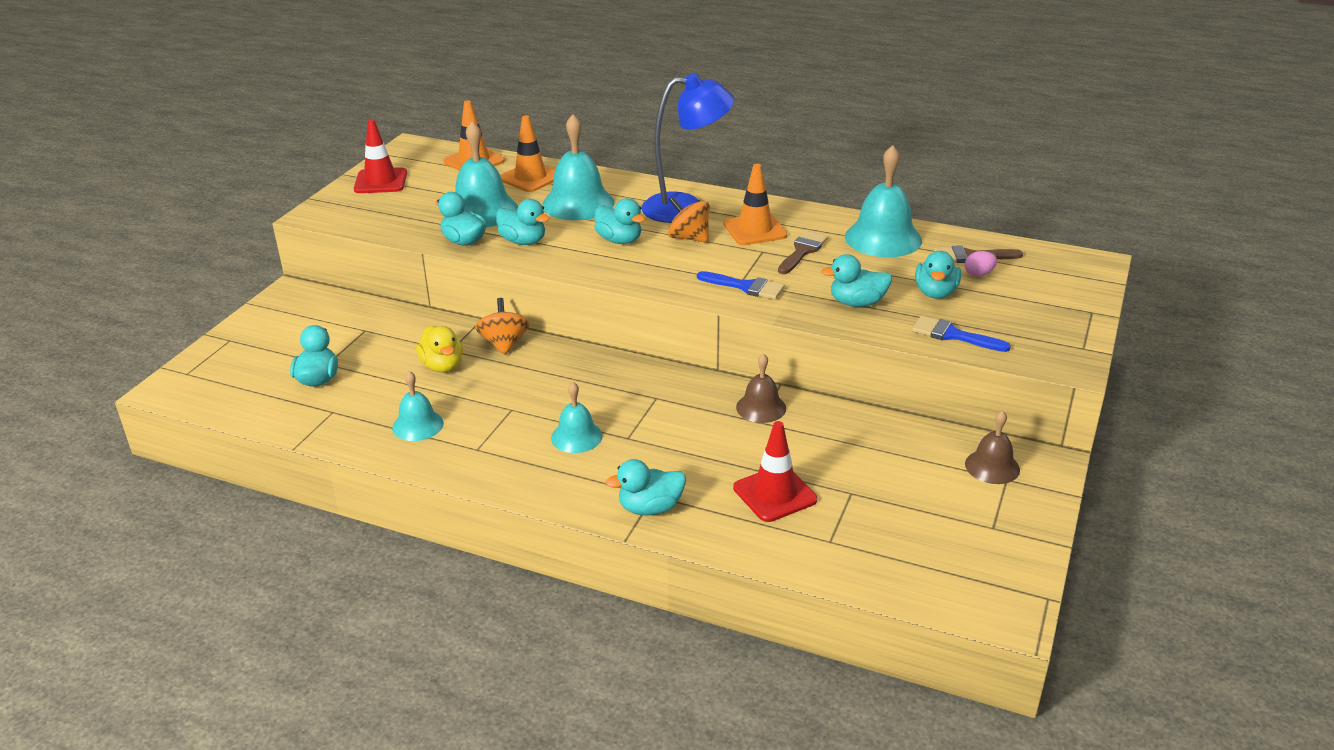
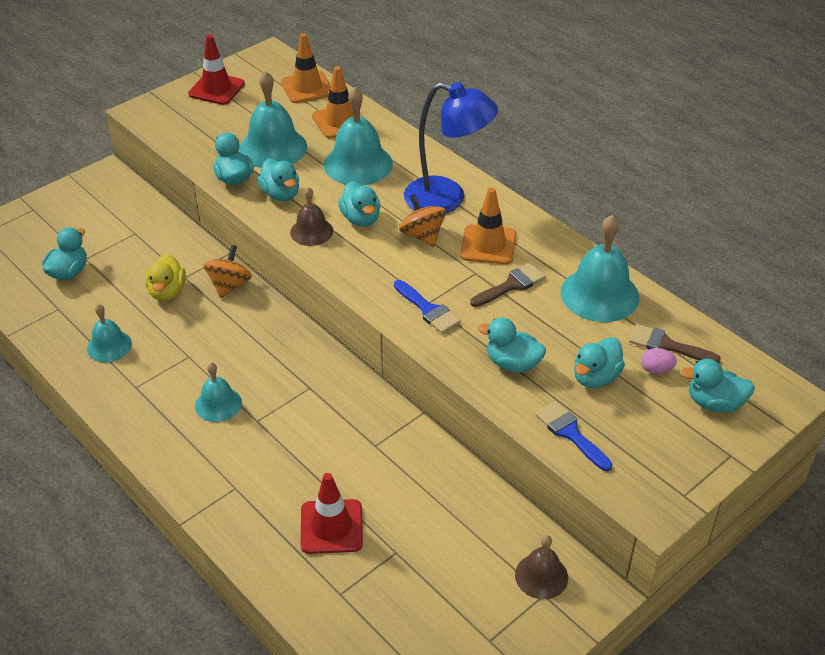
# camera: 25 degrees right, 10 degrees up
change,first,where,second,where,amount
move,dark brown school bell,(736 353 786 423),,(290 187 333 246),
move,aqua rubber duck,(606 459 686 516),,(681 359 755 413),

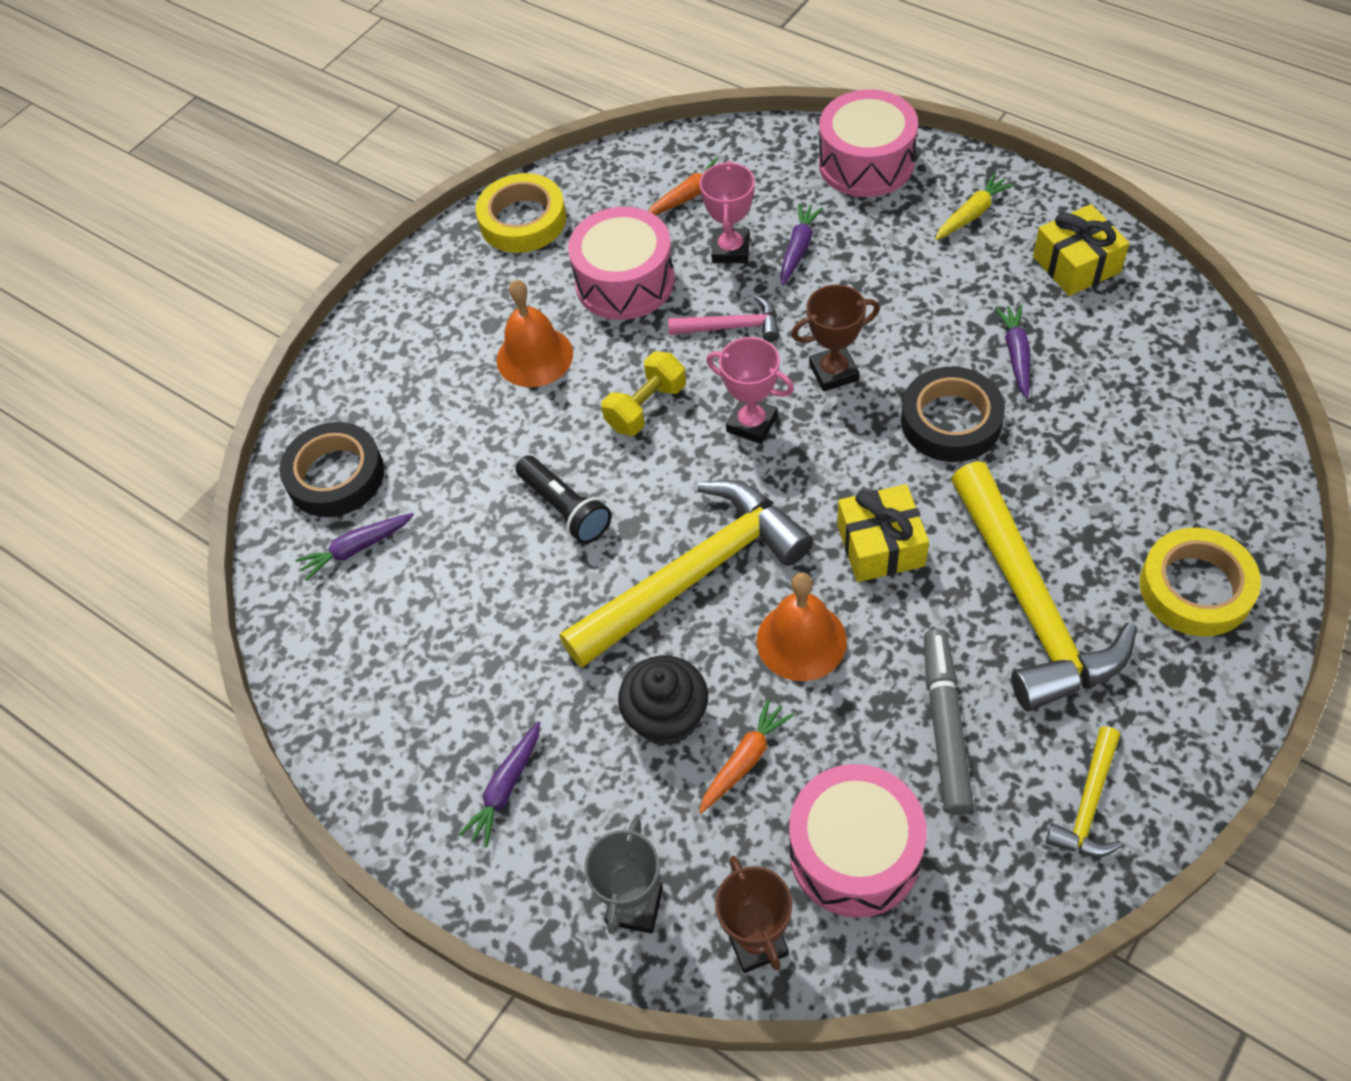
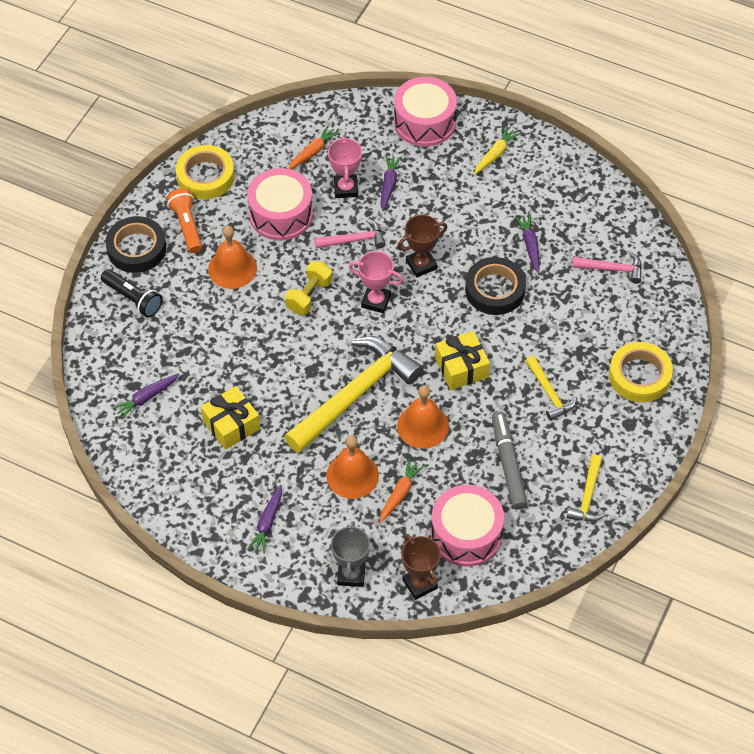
# camera: 15 degrees left, 0 degrees up
change,first,where,second,where,amount
move,golden wrapped gift,(1033 204 1129 296),,(201 386 260 450),
move,ebony roll of tape,(279 422 384 517),,(105 216 166 273),
move,ebony pocket torch,(516 455 611 544),,(101 269 162 318),
resize,golden hammer,(951 461 1137 711),,(525 356 577 421),x0.47
replace,ebony muffin,(618 656 708 746),orange-coloured school bell,(326 436 379 499),
insert,,,orange-coloured pocket torch,(167 188 202 253),
insert,,,pink hammer,(572 252 642 284),

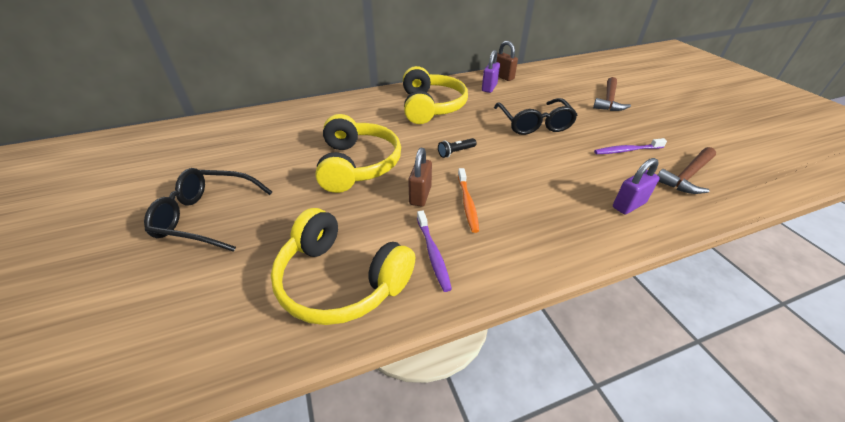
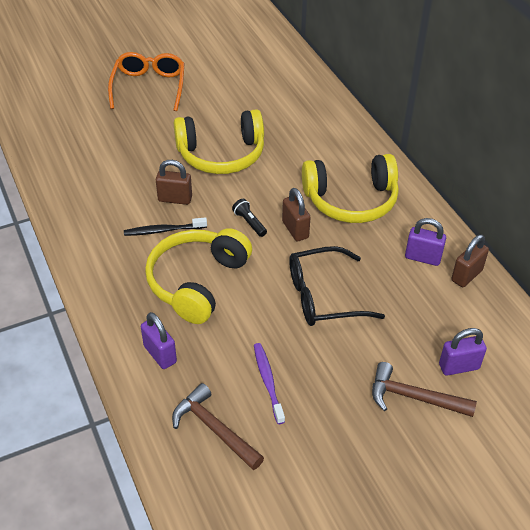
# camera: 85 degrees right, 5 degrees up
change,first,where,second,where,amount
recolor,ebony spectacles,(144 168 272 252),orange-coloured spectacles,(108 52 185 111),
recolor,orange-coloured toothbrush,(458 168 479 233),ebony toothbrush,(124 217 207 236),
move,golden headphones,(271 208 415 325),,(145 228 252 324),
delete,purple toothbrush,(417 210 452 292),,,
insert,,,dark brown small lock,(282 188 311 242),
insert,,,purple small lock,(439 328 487 376),

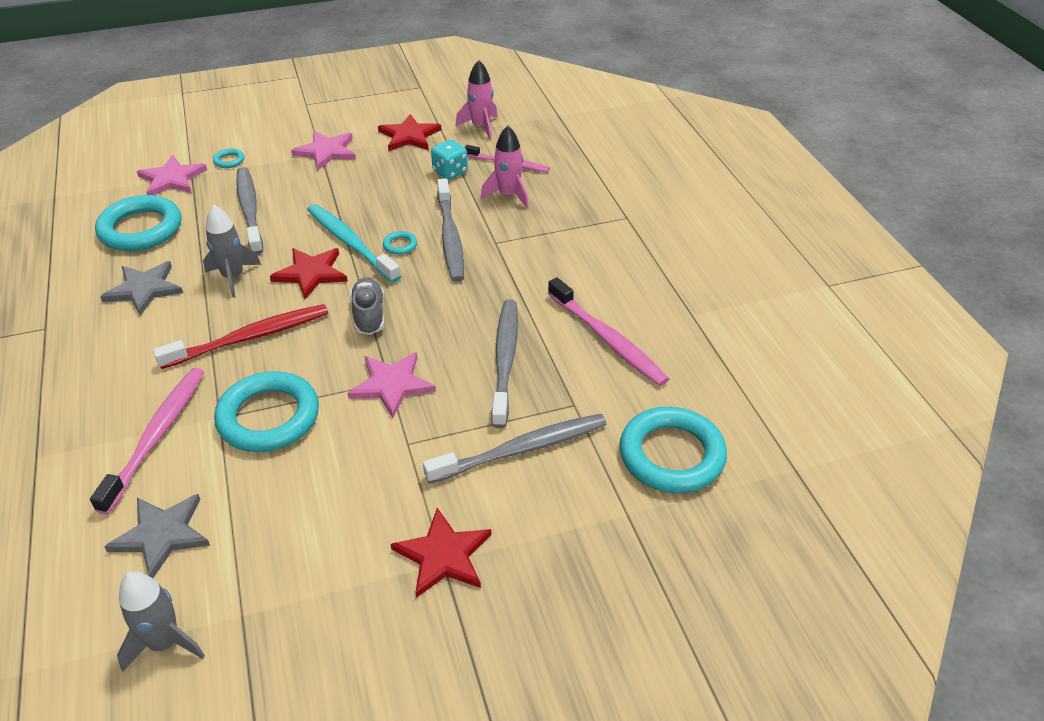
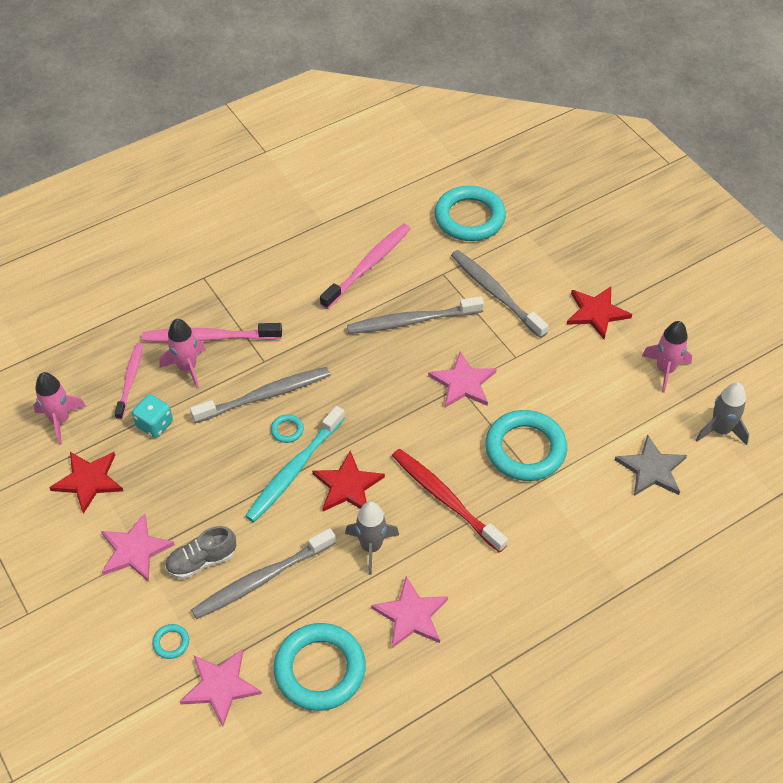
# camera: 105 degrees left, 10 degrees up
change,first,where,second,where,amount
recolor,ash-grey star shape,(100 261 183 316),pink star shape,(371 576 448 648),
move,ash-grey shoe,(350 277 384 335),,(165 526 236 579),
move,pink toothbrush,(90 368 204 515),,(142 323 282 342),
insert,,,pink spaceship,(642 321 692 393),

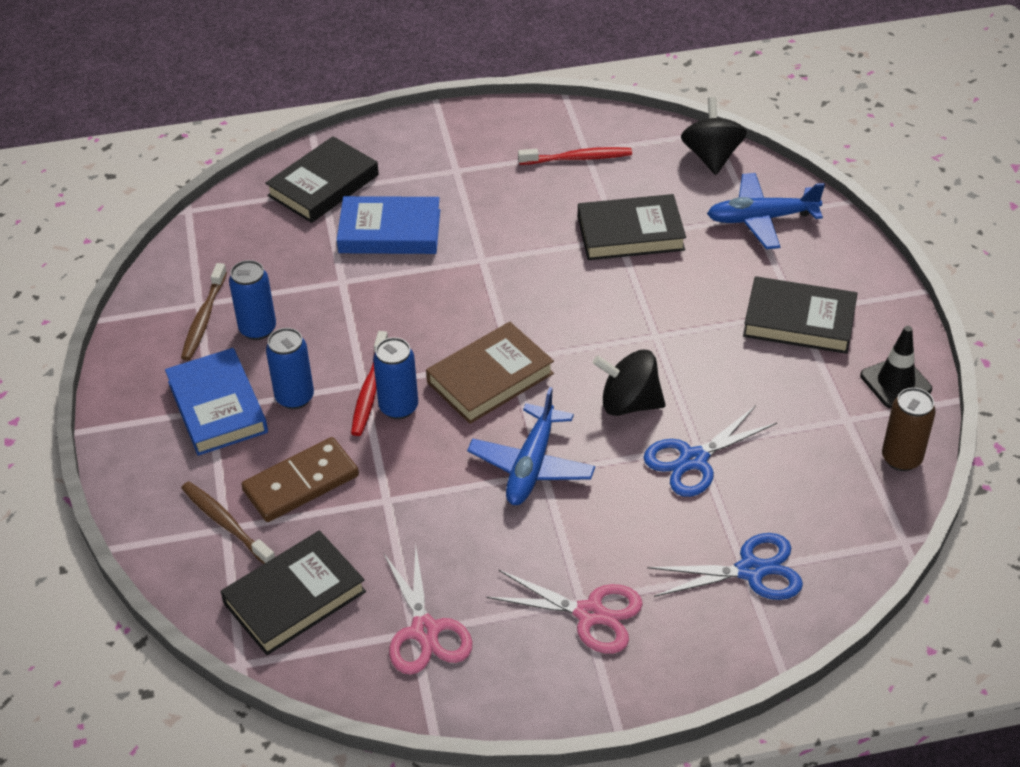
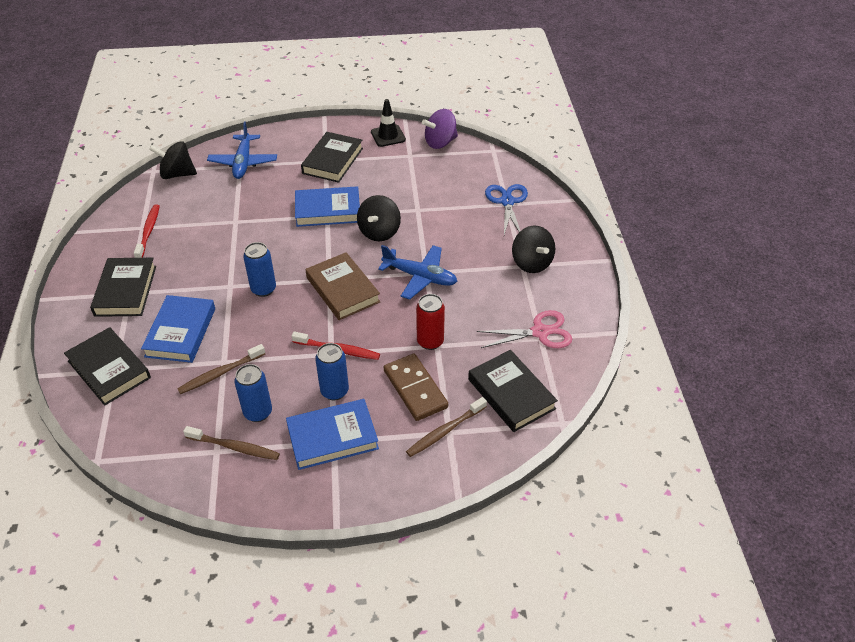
# camera: 85 degrees left, 0 degrees up
change,first,where,second,where,amount
move,ebony hardcover,(578 194 686 260),,(90 258 156 317),
move,blue can,(373 337 418 419),,(243 242 276 297),
replace,dark brown can,(882 388 936 471),purple whirligig,(422 109 458 149),
delete,blue pair of scissors,(643 406 777 497),,,
replace,pink pair of scissors,(487 569 643 654),ebony whirligig,(512 225 555 273),
insert,,,blue hardcover,(295 186 360 227),
insert,,,crimson can,(416 294 445 350),
insert,,,dark brown toothbrush,(177 344 265 394),

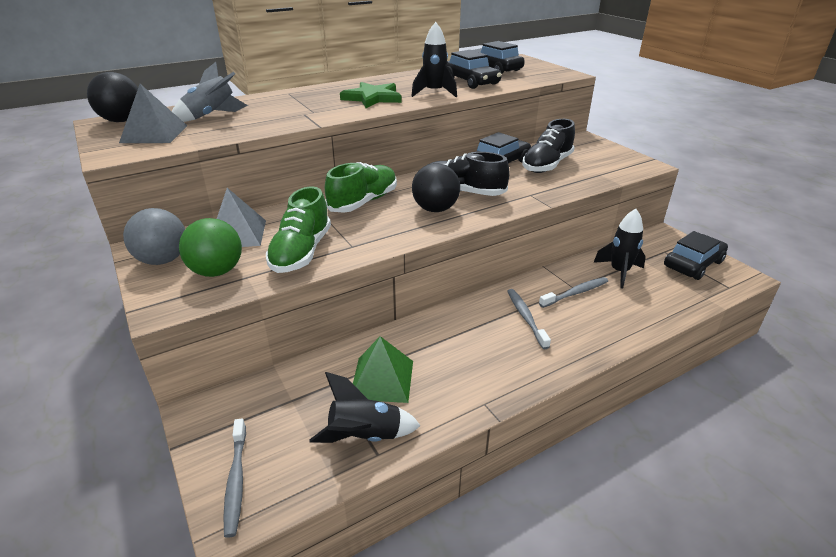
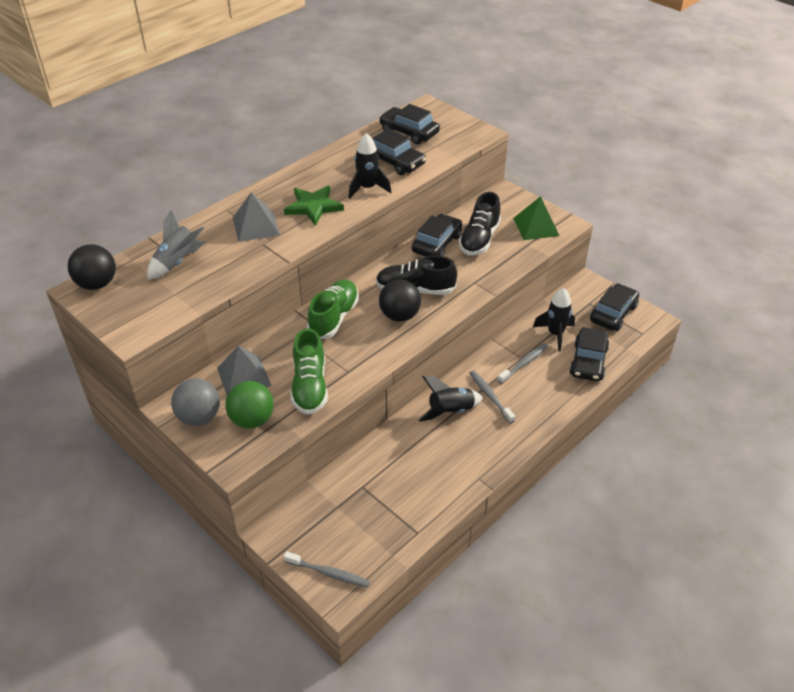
# camera: 15 degrees left, 10 degrees up
change,first,where,second,where,amount
move,ash-grey pyramid,(119 84 187 143),,(233 192 280 242),
move,emerald pyramid,(353 336 413 403),,(513 196 559 240),
move,ebony spaceship,(309 372 421 443),,(419 376 483 422),
rotate,ash-grey toothbrush,(223 418 246 538),,(284 551 370 588),45 degrees counterclockwise
insert,,,ebony automobile,(569 327 609 381),

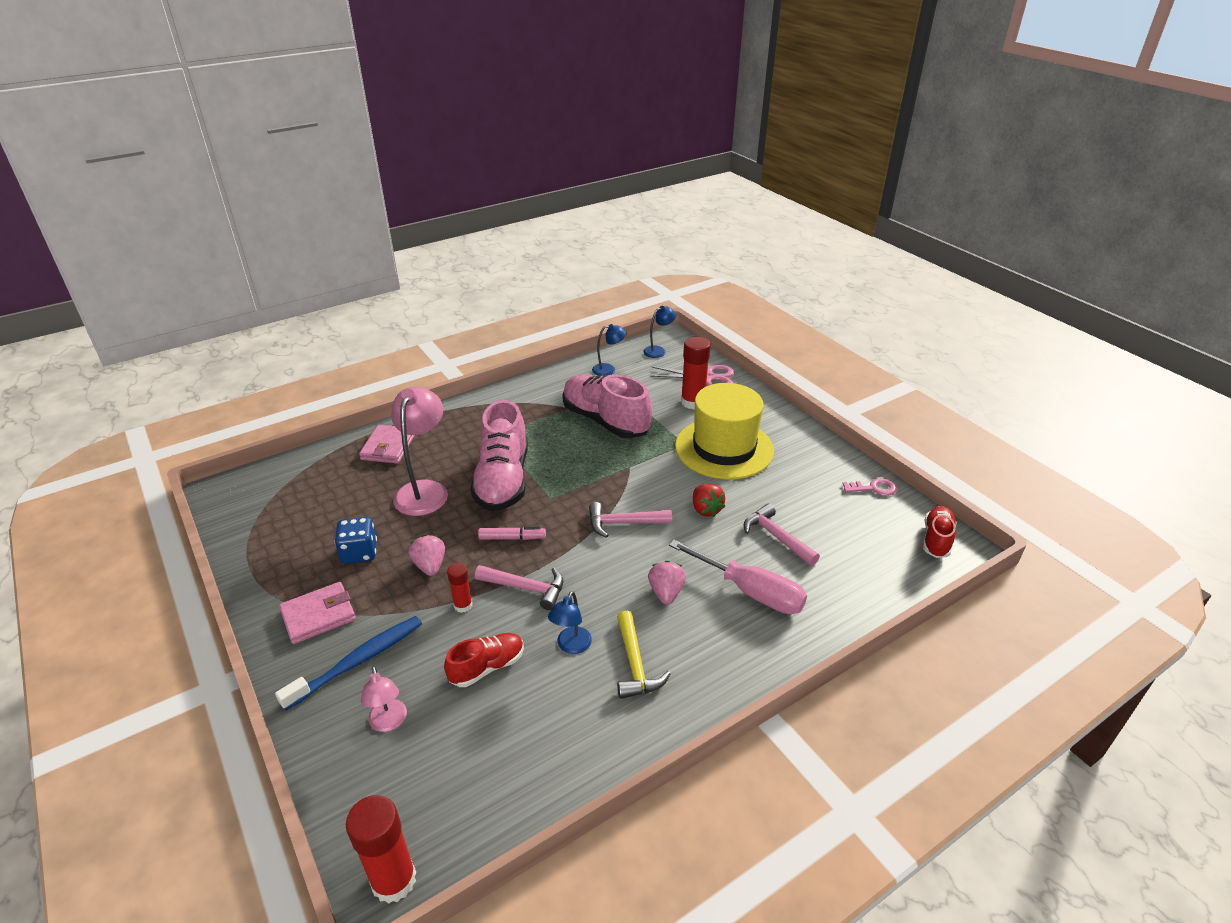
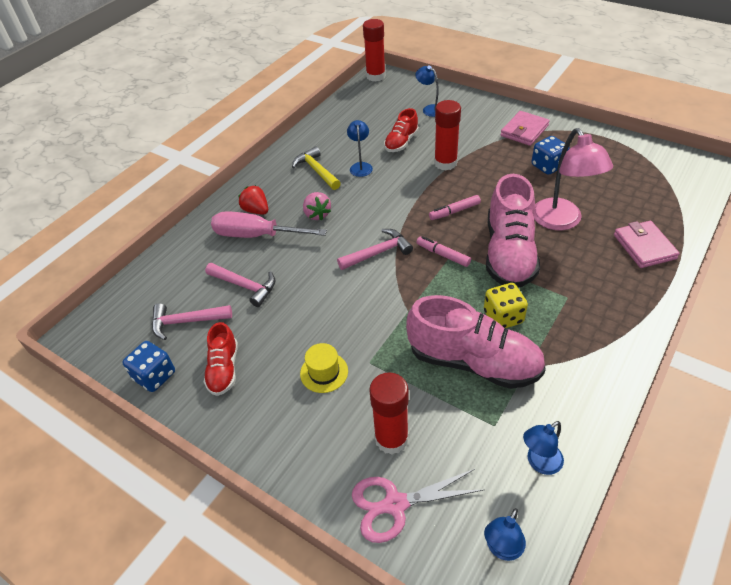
# camera: 160 degrees right, 10 degrees up
change,first,where,second,where,amount
resize,golden top hat,(675 383 774 480),,(300 343 348 393),x0.42
rotate,pink shoe,(470 400 528 511),,(486 174 540 288),150 degrees counterclockwise
replace,pink key,(842 478 897 496),blue die,(123 341 175 392),
move,crimson toy strawberry,(693 484 725 517),,(238 185 268 215),
move,crimson shoe,(923 506 957 558),,(204 322 238 396),
delete,pink toy strawberry,(409 535 445 576),,,
resize,crimson stick of glue,(447 563 472 613),,(434 100 461 170),x1.77
move,pink hammer,(475 565 563 610),,(152 303 232 340),
delete,blue toothbrush,(275 616 422 711),,,
recolor,pink desk lamp,(361 666 407 732),blue desk lamp,(415 66 439 117),
insert,,,pink felt pen,(416 236 471 267),
insert,,,golden die,(484 283 528 328),

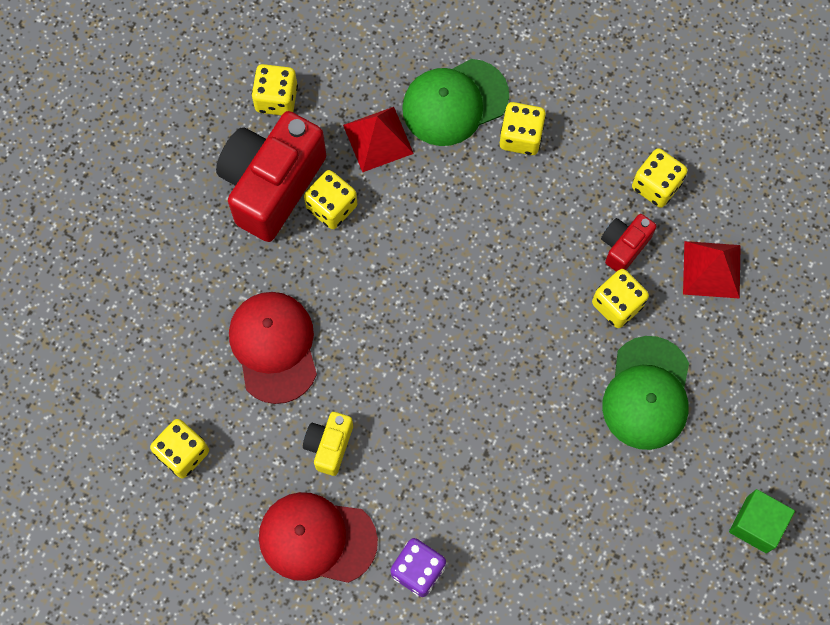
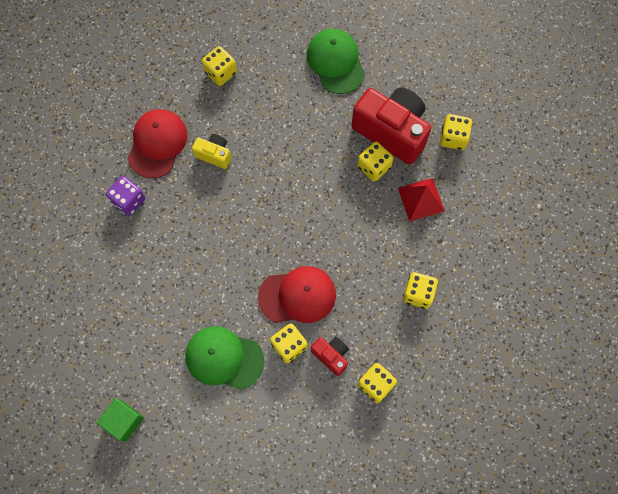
# camera: 95 degrees right, 0 degrees up
change,first,where,second,where,amount
move,emerald peaked cap,(402 59 509 146),,(307 29 365 94),
delete,crimson pyramid,(683 241 741 299),,,
move,crimson peaked cap,(229 292 317 404),,(258 266 336 323),

